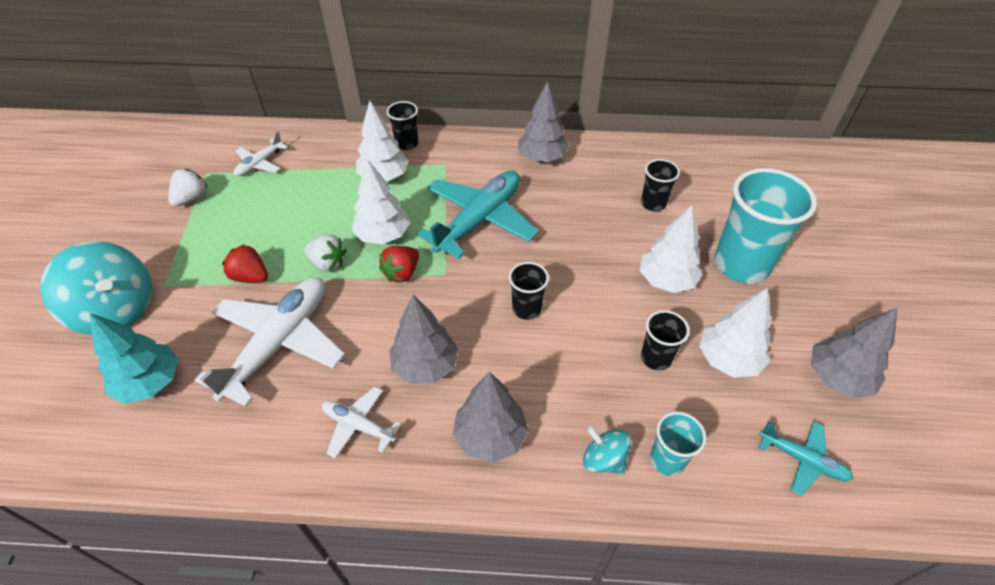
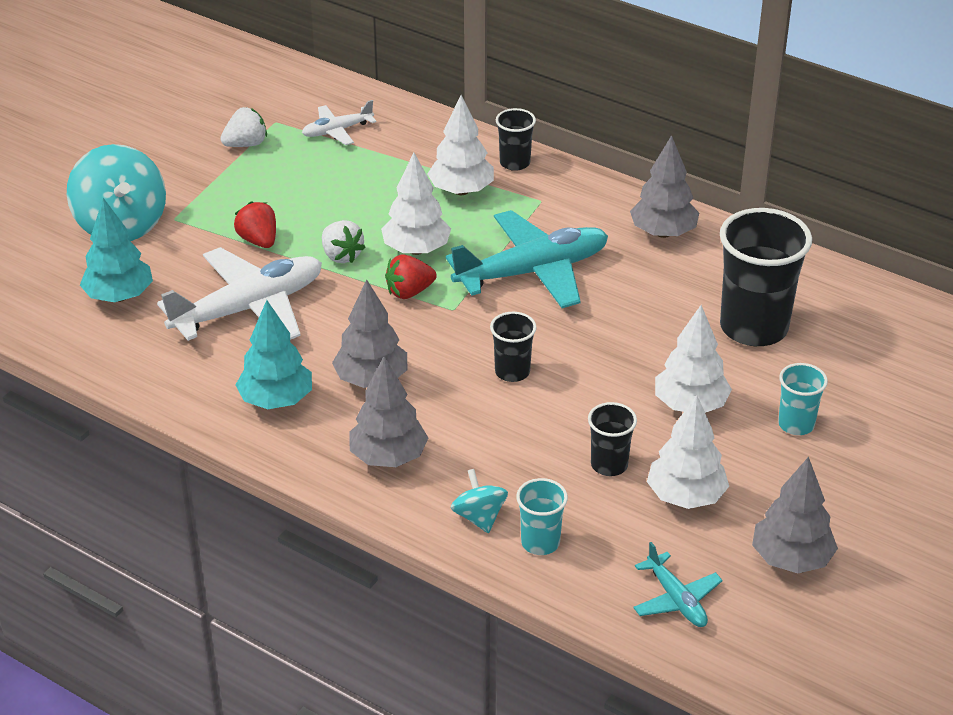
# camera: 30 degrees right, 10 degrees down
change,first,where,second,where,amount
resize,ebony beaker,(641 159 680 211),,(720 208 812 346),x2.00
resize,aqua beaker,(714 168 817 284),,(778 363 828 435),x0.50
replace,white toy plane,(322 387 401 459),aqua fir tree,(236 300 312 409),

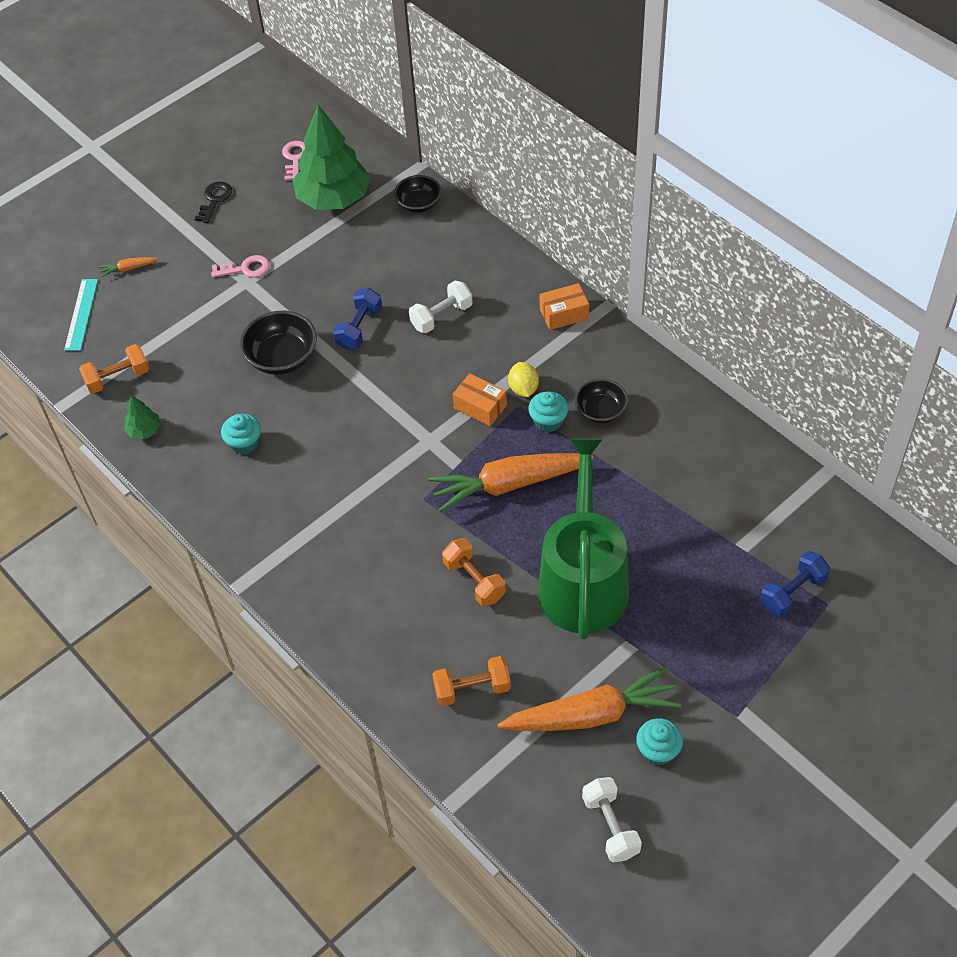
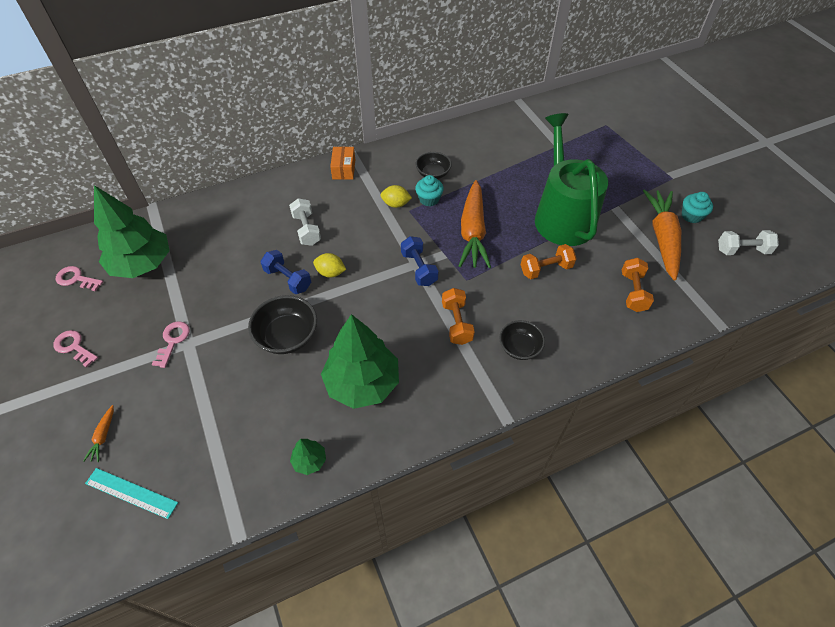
# camera: 75 degrees left, 0 degrees up
change,first,where,second,where,amount
move,ebony deep dish,(394 175 441 213),,(499 320 545 360),
recolor,ebony key,(194 182 232 223),pink key,(54 330 98 368),
move,orange-coloured hand weight,(79 344 149 394),,(442 288 475 345),
delete,orange-coloured box,(453 373 507 426),,,
replace,aqua muffin,(221 414 261 455),emerald fir tree,(321 314 399 409),
rotate,emerald watering can,(538 438 629 639),,(535 113 608 246),60 degrees clockwise
move,blue hand weight,(760 551 830 617),,(401 236 439 286),
insert,,,golden citrus fruit,(313 253 346 278),

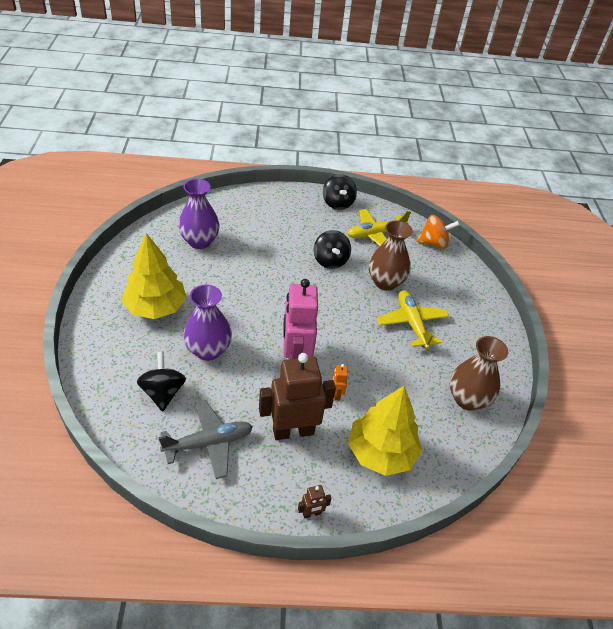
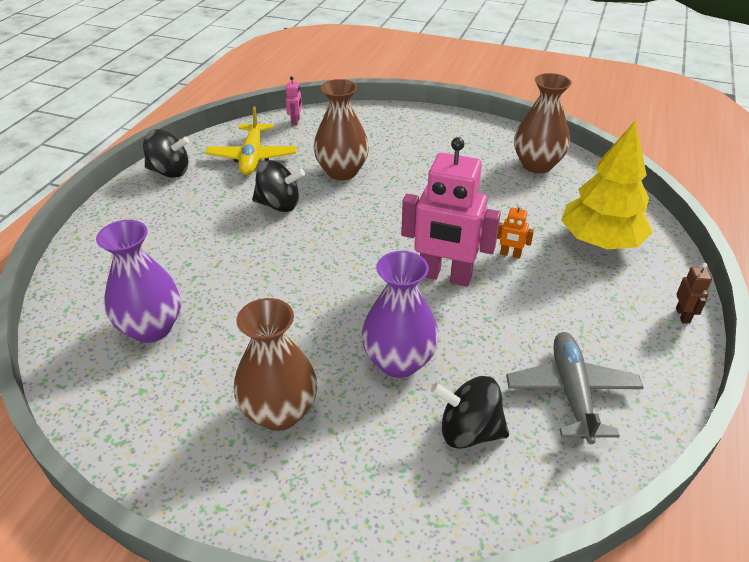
# camera: 65 degrees left, 5 degrees down
change,first,where,second,where,amount
replace,orange-coloured whirligig,(417 215 460 249),pink robot,(286 76 302 126),
replace,golden fir tree,(121 233 187 319),dark brown flower vase,(234 298 318 431),
delete,golden toy plane,(377 290 449 349),,,
delete,dark brown robot,(259 353 336 440),,,

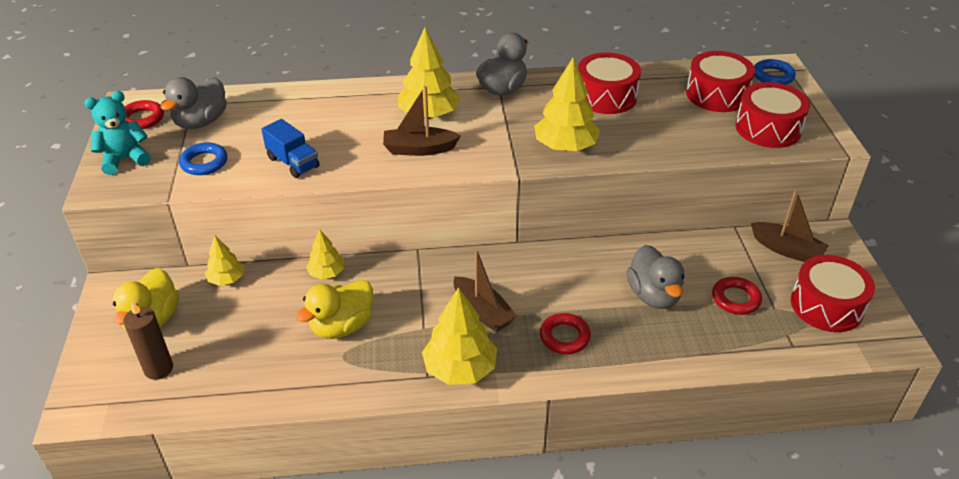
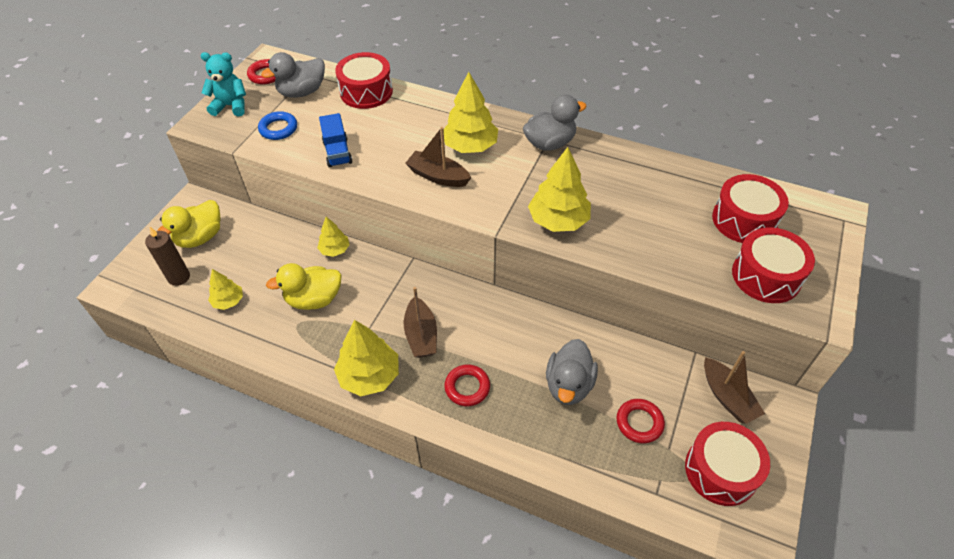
# camera: 30 degrees right, 10 degrees up
change,first,where,second,where,amount
move,crimson toy drum,(578 52 641 114),,(335 52 393 109),
delete,blue torus,(754 59 796 85),,,
move,golden fir tree,(205 235 244 286),,(208 269 243 310),

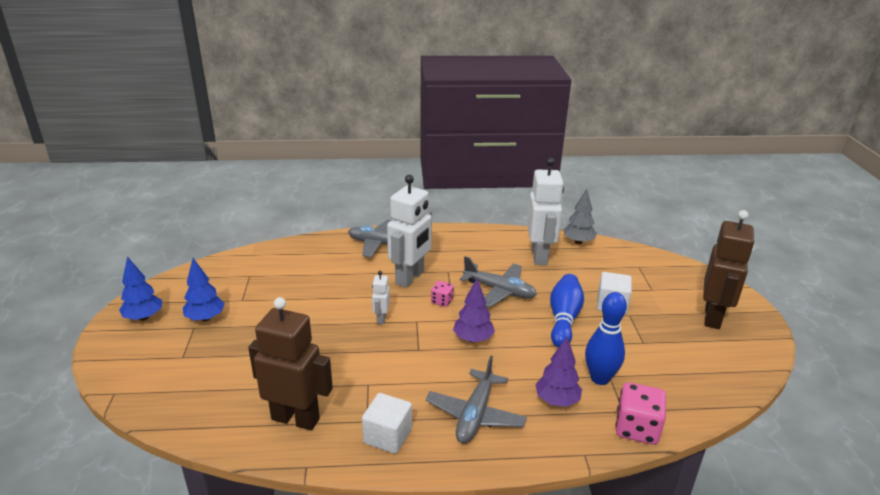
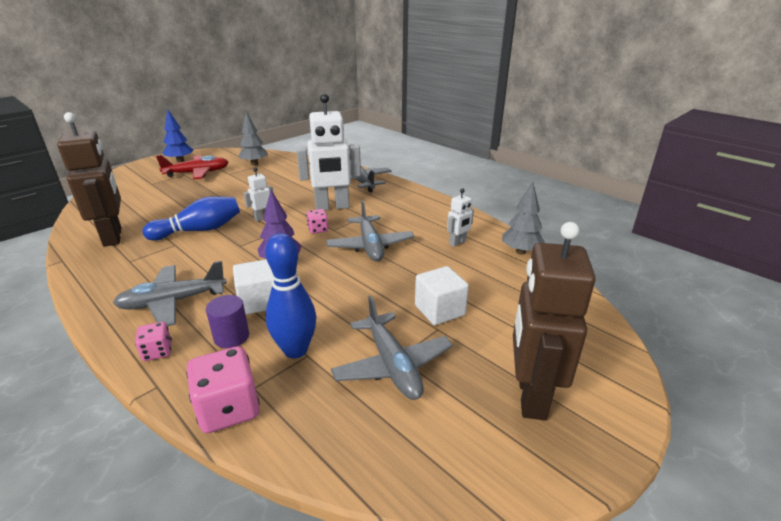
# camera: 50 degrees right, 0 degrees up
change,first,where,second,where,amount
resize,white robot,(527 158 564 265),,(447 188 474 247),x0.47
rotate,dark brown robot,(703 210 755 329),,(513 222 596 420),120 degrees clockwise
replace,blue fir tree,(183 258 225 322),crimson toy plane,(156 155 229 180),
move,blue bowling pin,(550 274 584 348),,(142 196 240 240),
replace,purple fir tree,(535 337 582 407),purple cylinder,(206 295 249 348),
move,white cube,(362 393 412 454),,(233 259 273 315),
insert,,,ash-grey fir tree,(238 111 268 165),
insert,,,ash-grey toy plane,(331 296 453 400),
insert,,,pink die,(135 322 172 361),

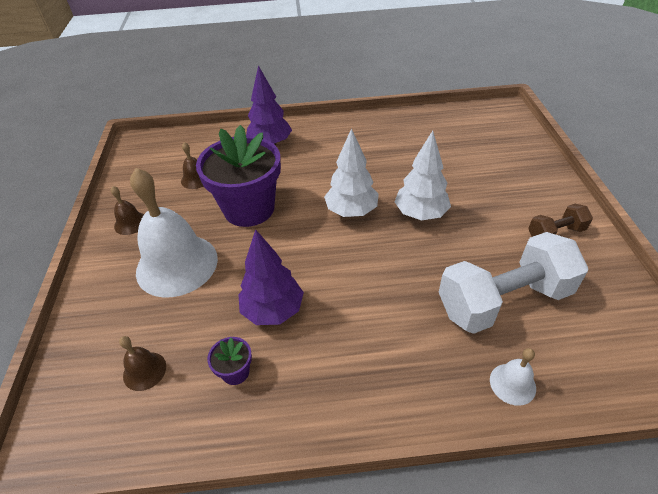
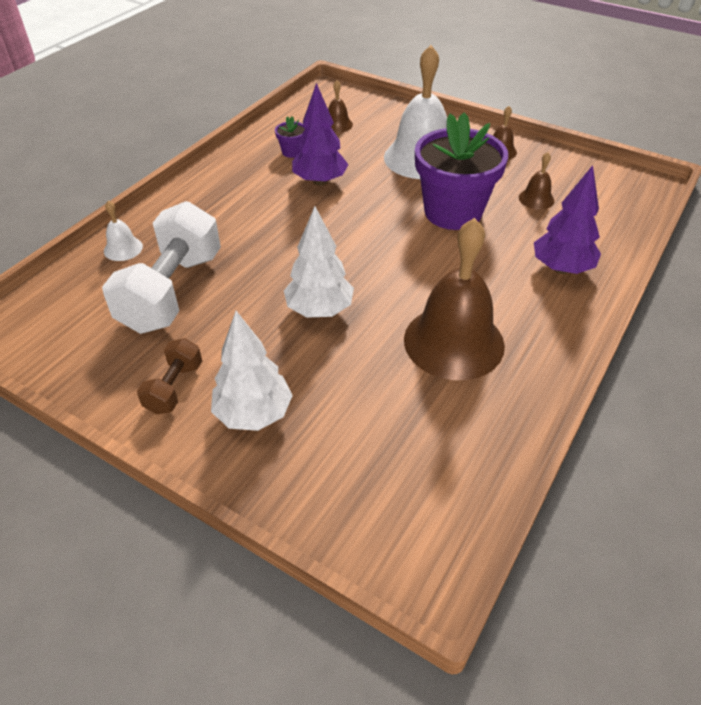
# camera: 125 degrees right, 0 degrees up
change,first,where,second,where,amount
move,white fir tree,(324 128 379 217),,(211 311 293 431),
insert,,,dark brown school bell,(404 218 505 380),

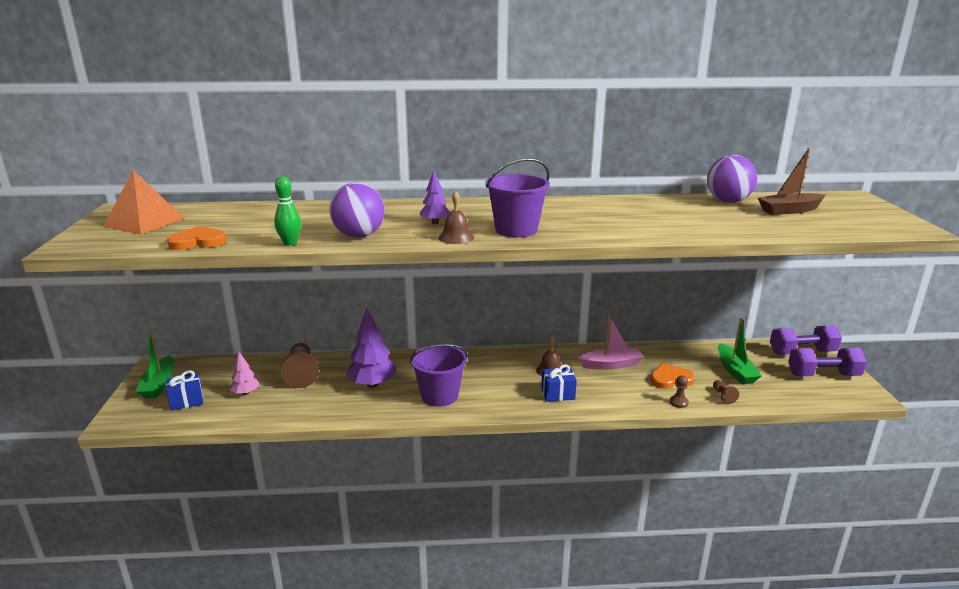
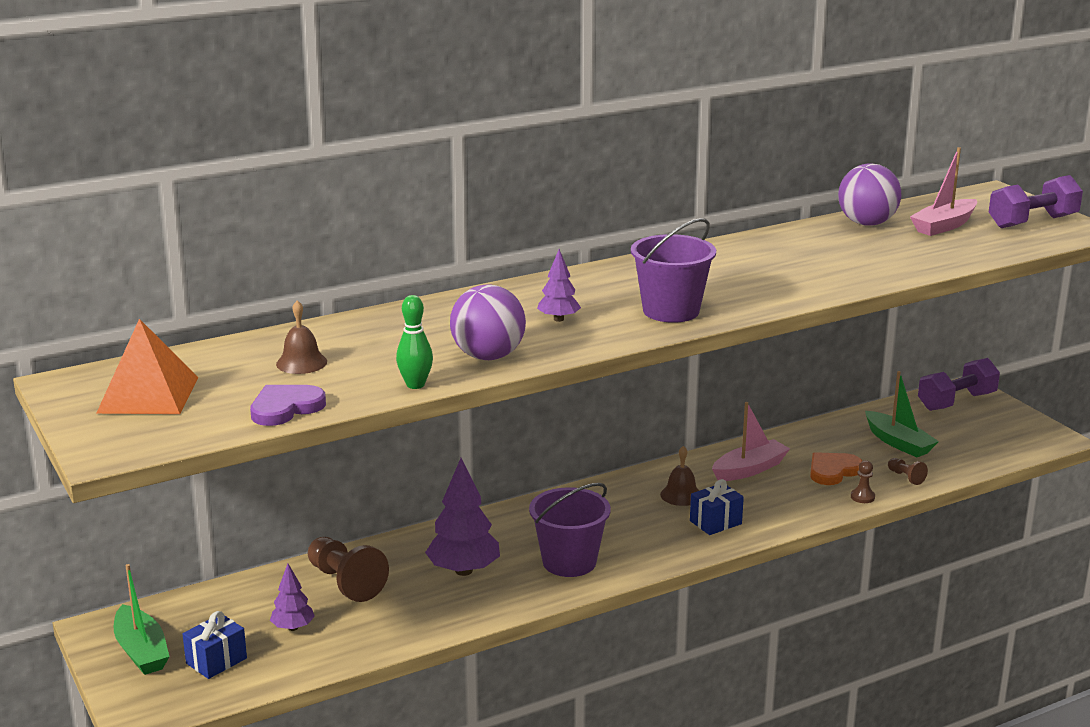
# camera: 25 degrees left, 0 degrees up
change,first,where,second,where,amount
recolor,dark brown sailboat,(758 148 825 215),pink sailboat,(910 147 977 236),
move,dark brown school bell,(438 191 474 244),,(276 300 327 374),
recolor,orange-coloured heart,(167 226 227 250),purple heart,(250 385 326 426),
move,purple hand weight,(788 348 867 376),,(989 175 1083 228),
recolor,pink fir tree,(230 351 260 395),purple fir tree,(270 564 315 631),

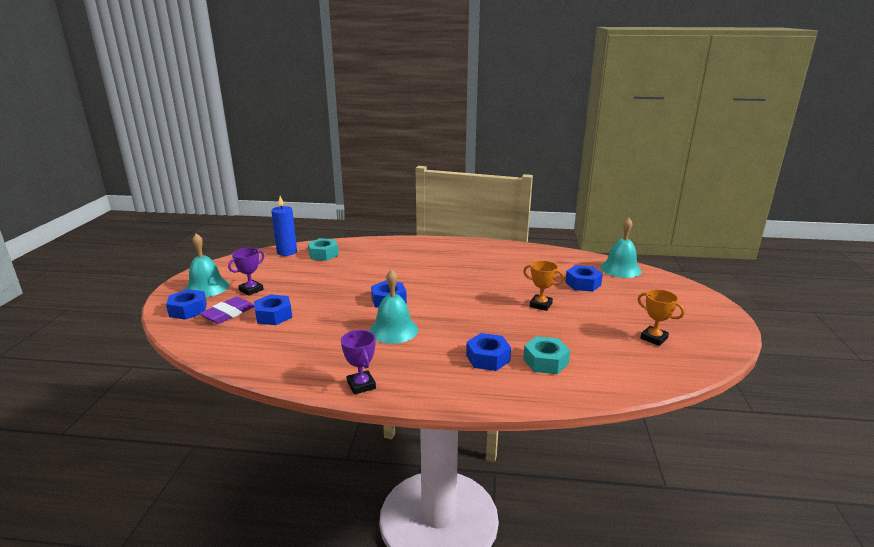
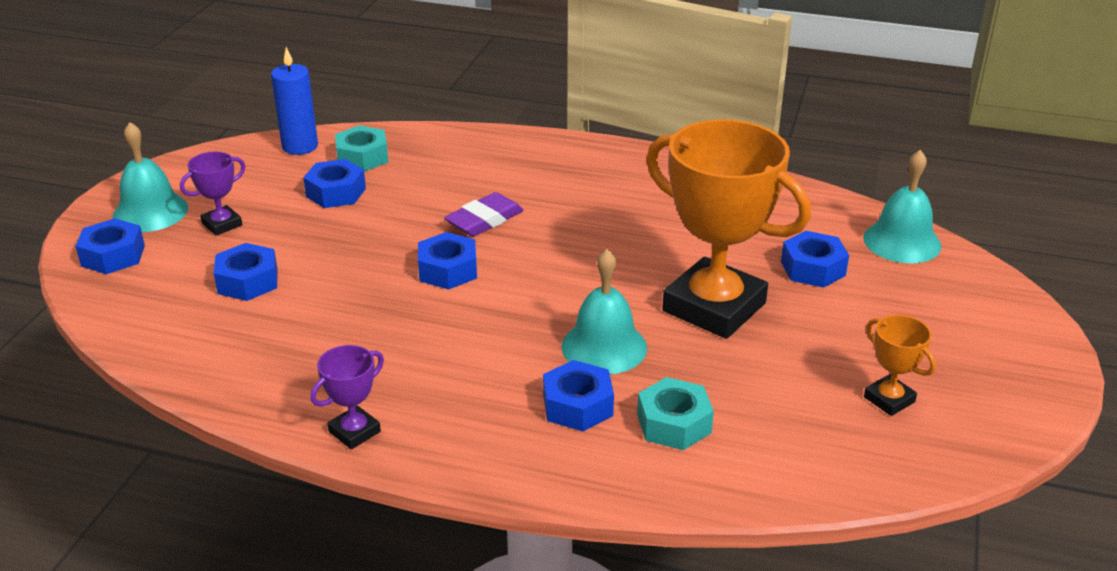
# camera: 10 degrees right, 10 degrees up
change,first,where,second,where,amount
resize,orange-coloured prize cup,(523 261 565 311),,(646 119 811 339),x2.31
move,aqua school bell,(369 269 418 344),,(561 249 647 374),
move,purple eraser,(199 297 255 324),,(444 192 524 236),
rotate,purple prize cup,(341 330 376 395),,(310 345 384 449),60 degrees clockwise
insert,,,blue nut,(303 159 366 208),

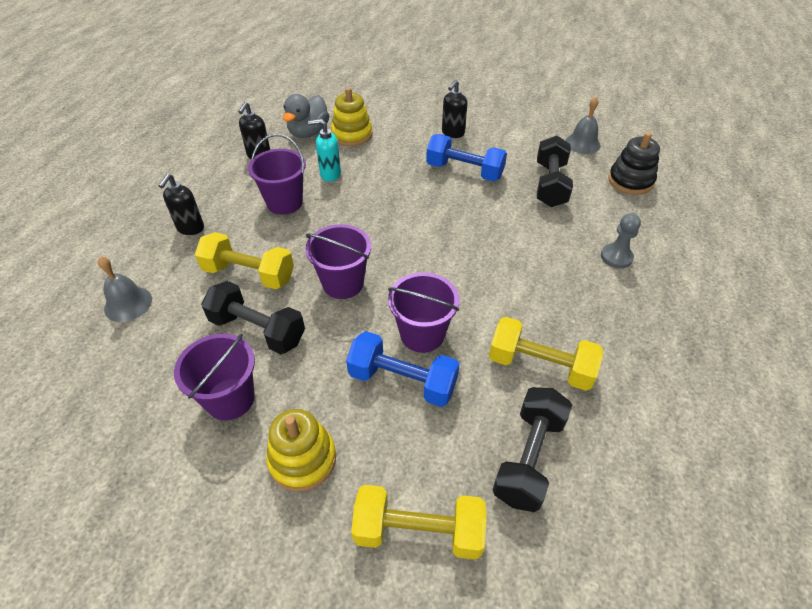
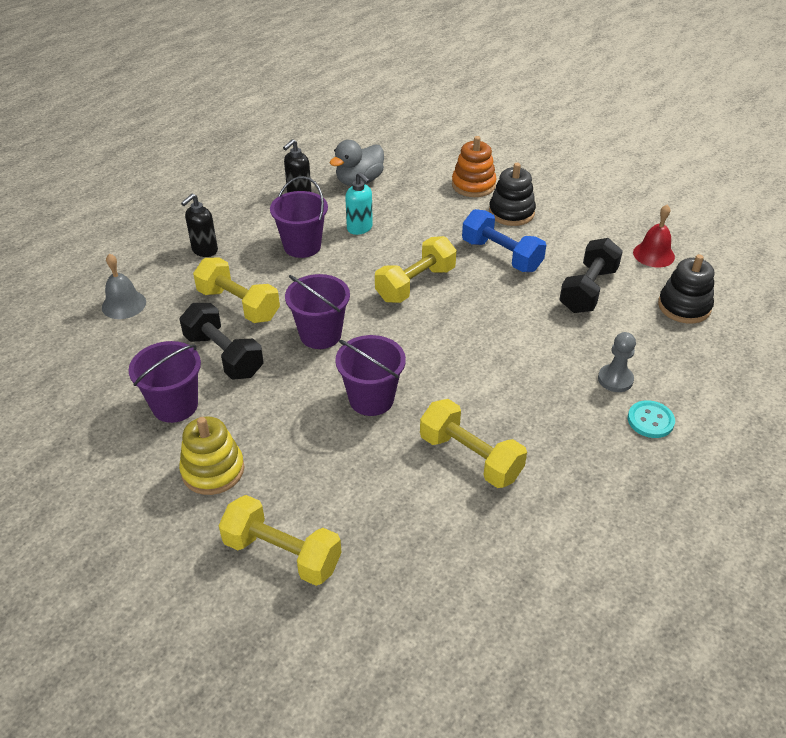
# camera: 20 degrees right, 5 degrees down
change,first,where,second,where,amount
replace,ebony soap dispenser,(442 80 468 138),ebony ring stacker,(489 163 536 226),
delete,golden ring stacker,(331 87 372 146),,,
recolor,ash-grey school bell,(565 97 600 154),crimson school bell,(633 205 675 267),
rotate,aqua soap dispenser,(308 119 341 182),,(345 172 373 235),150 degrees counterclockwise
delete,blue hand weight,(346 331 460 407),,,
delete,ebony hand weight,(493 387 572 512),,,
insert,,,orange-coloured ring stacker,(452 136 496 197),
insert,,,golden hand weight,(375 236 457 303),
insert,,,aqua sewing button,(628 400 675 438),

